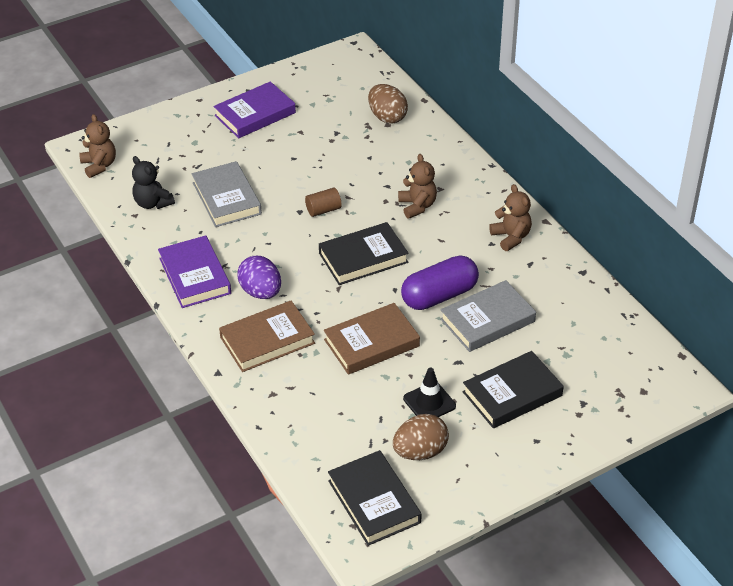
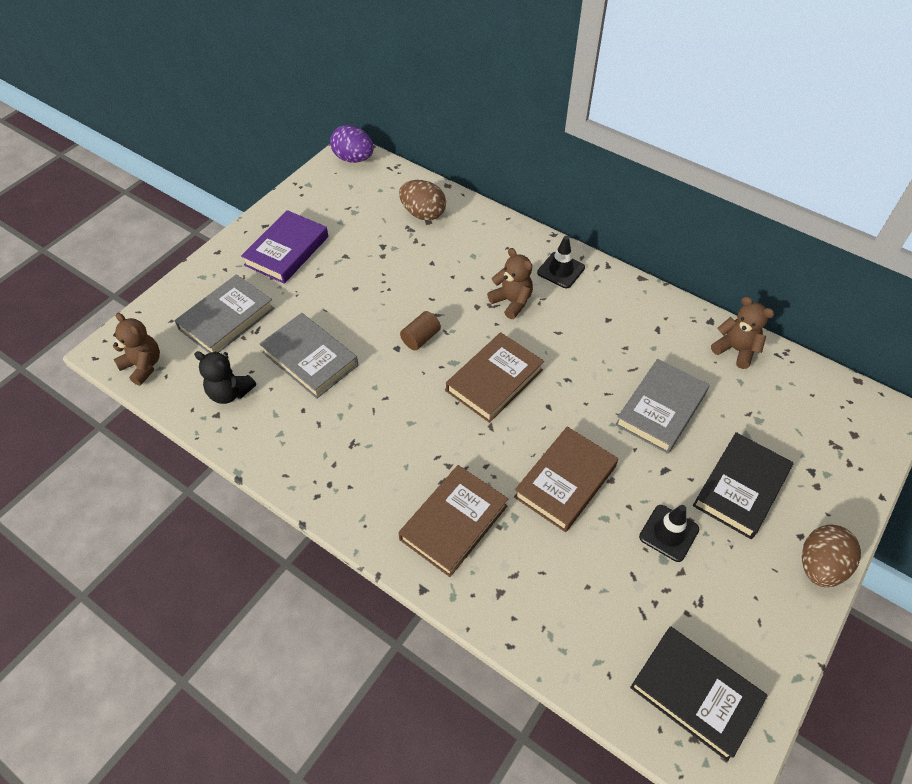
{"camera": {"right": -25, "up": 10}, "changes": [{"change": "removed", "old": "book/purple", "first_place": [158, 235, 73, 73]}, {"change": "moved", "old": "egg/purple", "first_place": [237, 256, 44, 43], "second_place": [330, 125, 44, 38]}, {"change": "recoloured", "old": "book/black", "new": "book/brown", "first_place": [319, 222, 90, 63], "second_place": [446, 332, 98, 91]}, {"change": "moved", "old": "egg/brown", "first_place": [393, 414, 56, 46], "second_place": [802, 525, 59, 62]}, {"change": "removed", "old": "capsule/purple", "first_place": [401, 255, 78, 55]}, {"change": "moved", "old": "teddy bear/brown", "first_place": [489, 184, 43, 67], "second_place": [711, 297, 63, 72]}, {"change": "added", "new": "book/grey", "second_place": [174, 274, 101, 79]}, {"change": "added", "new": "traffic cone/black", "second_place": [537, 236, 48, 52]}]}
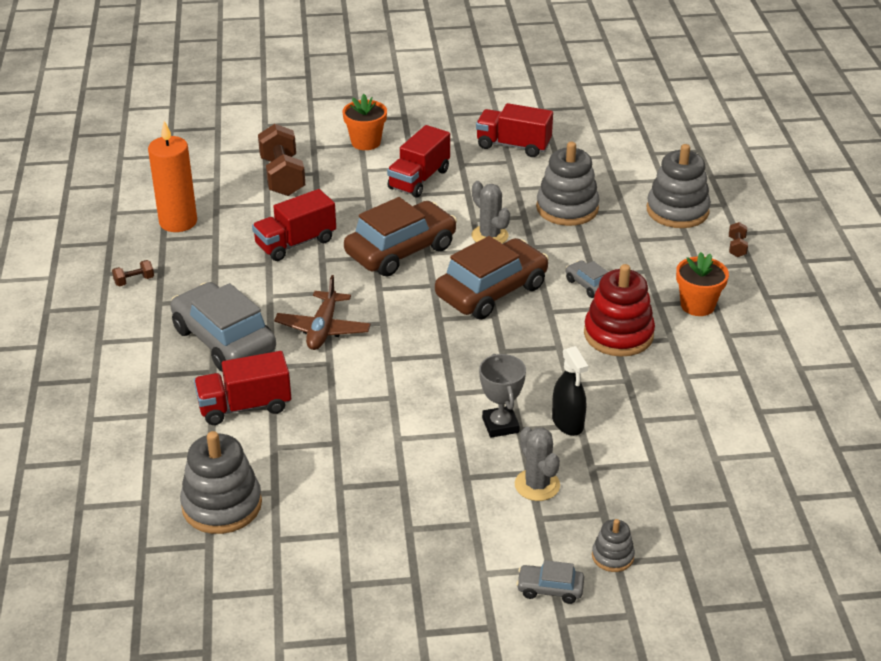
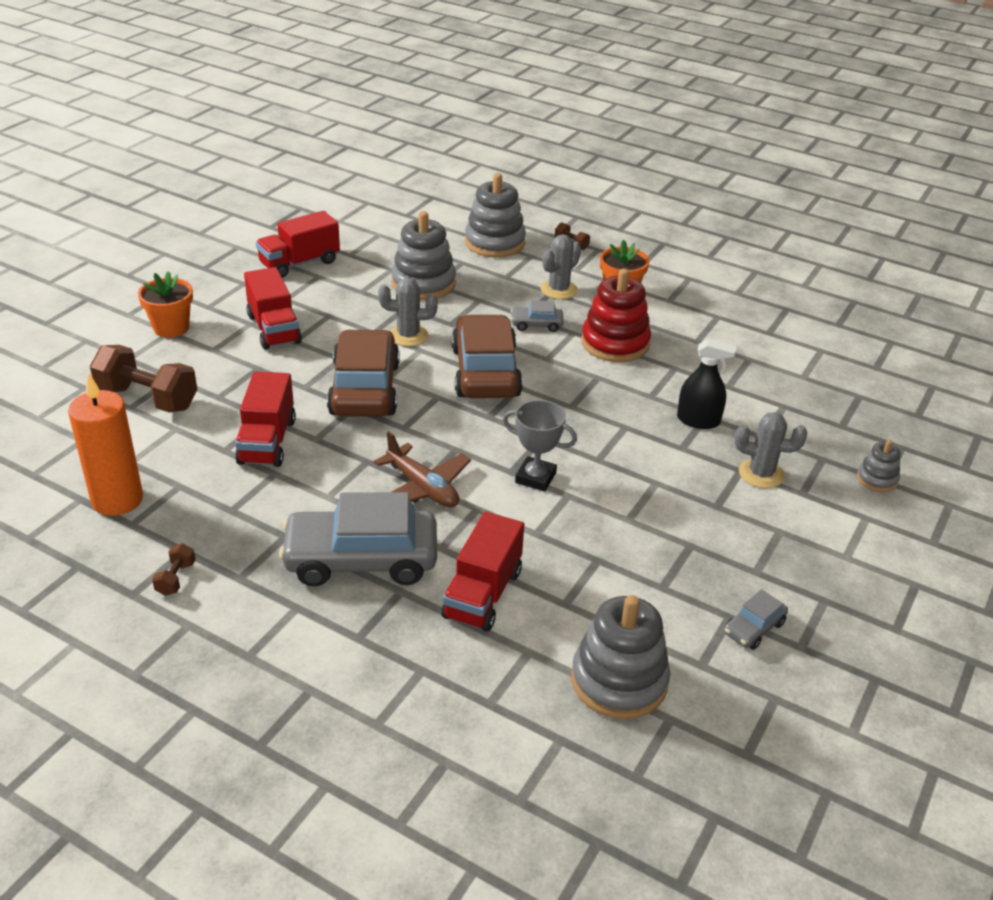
{"camera": {"right": -55, "up": 0}, "changes": [{"change": "moved", "old": "trophy/grey", "first_place": [479, 354, 47, 84], "second_place": [503, 400, 74, 92]}, {"change": "moved", "old": "car/grey", "first_place": [516, 560, 68, 44], "second_place": [724, 589, 64, 61]}, {"change": "added", "new": "cactus/grey", "second_place": [540, 234, 41, 65]}]}
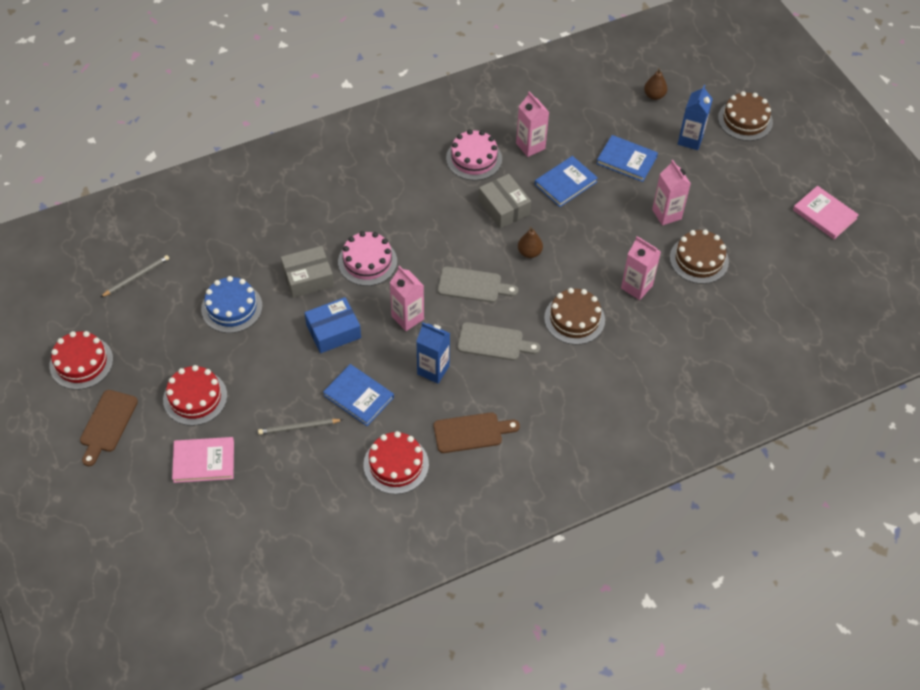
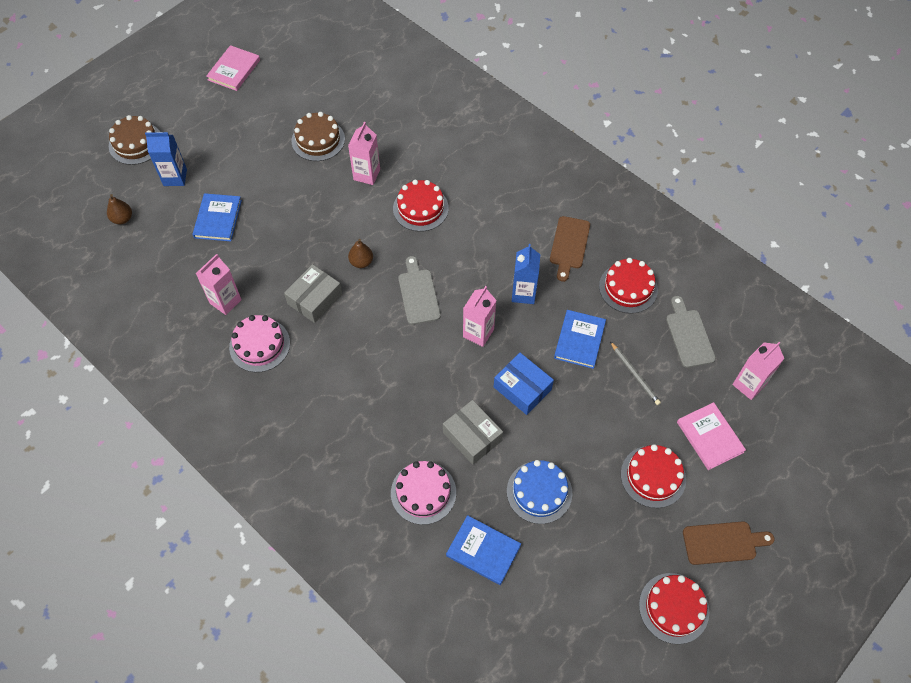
{"camera": {"right": -110, "up": 5}, "changes": [{"change": "removed", "old": "pencil/grey", "first_place": [101, 255, 68, 42]}, {"change": "moved", "old": "cake/pink", "first_place": [338, 231, 59, 55], "second_place": [391, 461, 65, 64]}, {"change": "turned", "old": "cutting board/brown", "first_place": [434, 412, 86, 41], "second_place": [550, 216, 40, 66], "degrees": -135}, {"change": "moved", "old": "cutting board/grey", "first_place": [458, 322, 83, 39], "second_place": [666, 296, 50, 72]}, {"change": "moved", "old": "book/blue", "first_place": [535, 156, 63, 51], "second_place": [446, 515, 75, 70]}, {"change": "recoloured", "old": "cake/brown", "new": "cake/red", "first_place": [544, 288, 61, 57], "second_place": [393, 180, 56, 52]}, {"change": "moved", "old": "carton/pink", "first_place": [652, 160, 39, 65], "second_place": [732, 342, 52, 58]}]}
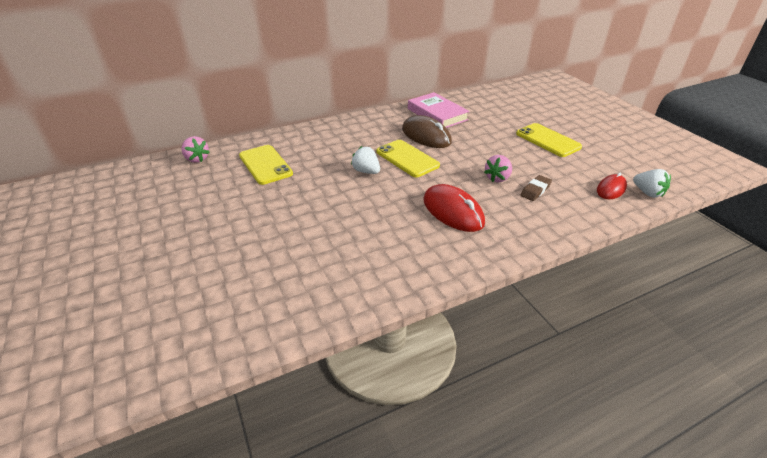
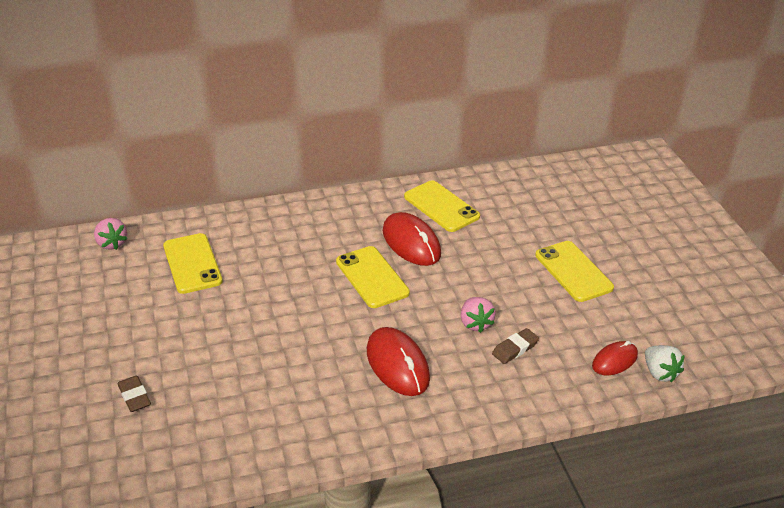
{"camera": {"right": 10, "up": 0}, "changes": [{"change": "removed", "old": "strawberry/white", "first_place": [351, 146, 29, 28]}, {"change": "recoloured", "old": "mouse/brown", "new": "mouse/red", "first_place": [402, 115, 50, 33], "second_place": [383, 212, 58, 54]}, {"change": "replaced", "old": "book/pink", "new": "phone/yellow", "first_place": [408, 92, 62, 36], "second_place": [404, 180, 76, 52]}, {"change": "turned", "old": "strawberry/pink", "first_place": [484, 155, 28, 27], "second_place": [461, 297, 35, 36], "degrees": -60}, {"change": "added", "new": "eraser/brown", "second_place": [118, 376, 33, 36]}]}
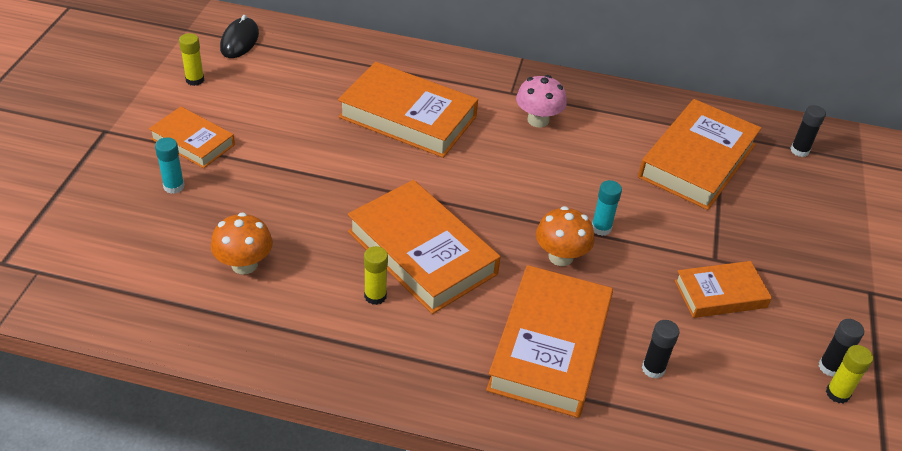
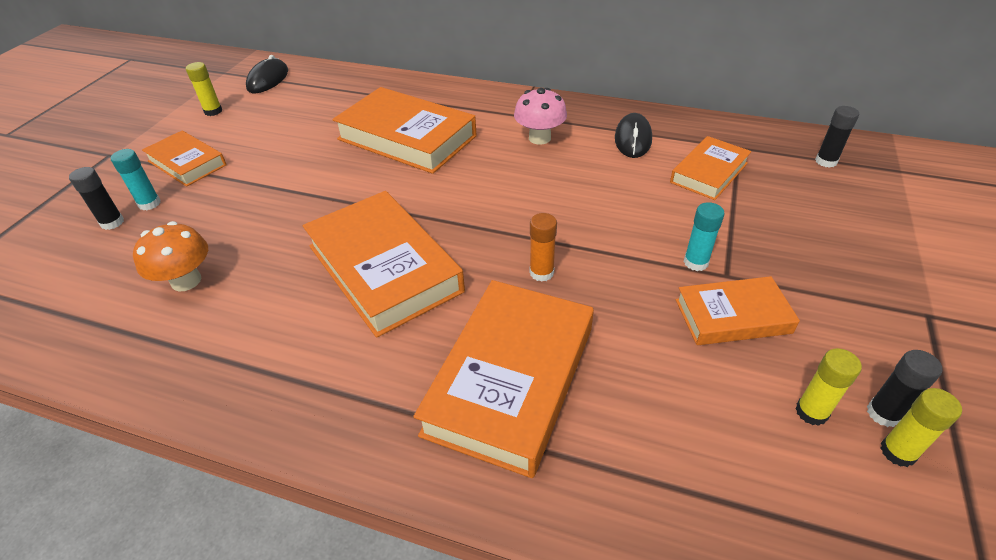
{"camera": {"right": 10, "up": 0}, "changes": [{"change": "moved", "old": "glue stick/yellow", "first_place": [364, 246, 24, 59], "second_place": [795, 348, 67, 78]}, {"change": "replaced", "old": "mushroom/orange", "new": "glue stick/orange", "first_place": [536, 206, 58, 60], "second_place": [530, 213, 27, 69]}, {"change": "moved", "old": "glue stick/turquoise", "first_place": [592, 180, 30, 56], "second_place": [684, 202, 41, 69]}, {"change": "resized", "old": "book/orange", "first_place": [638, 99, 124, 111], "second_place": [670, 136, 81, 64], "factor": 0.58}, {"change": "moved", "old": "glue stick/black", "first_place": [642, 320, 38, 59], "second_place": [69, 167, 55, 63]}, {"change": "added", "new": "mouse/black", "second_place": [615, 113, 37, 45]}]}
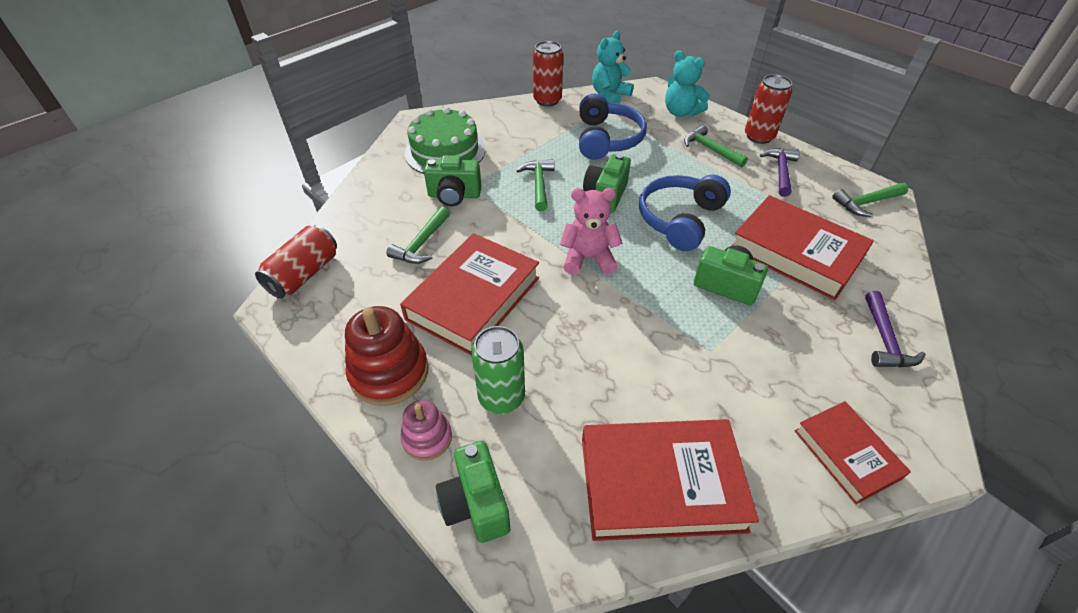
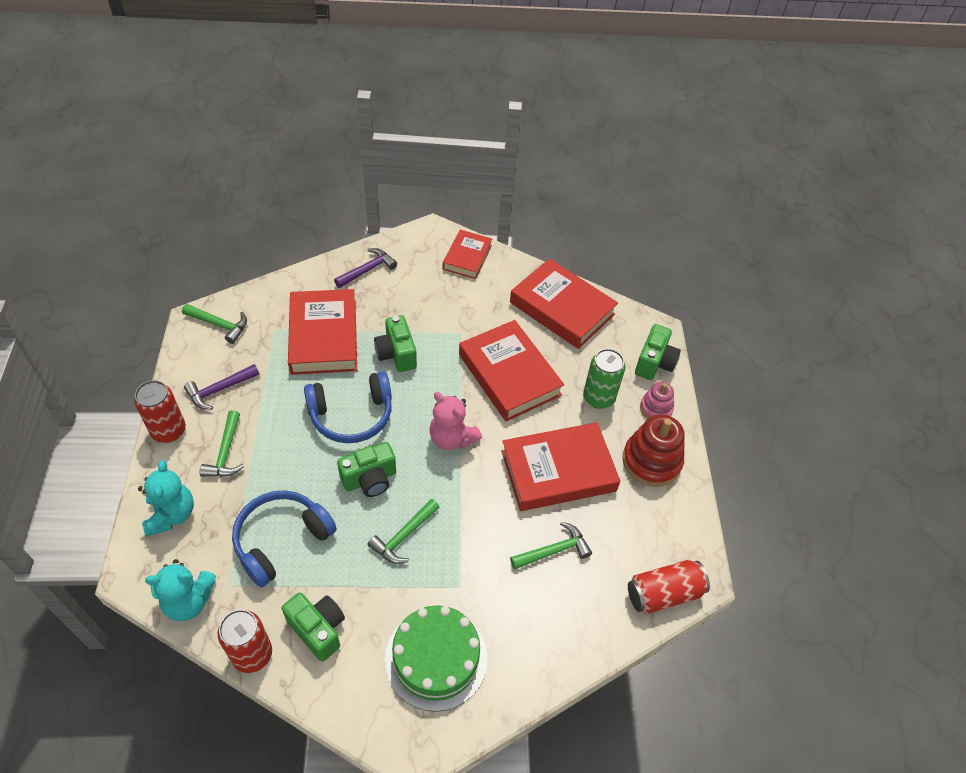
{"camera": {"right": -140, "up": 5}, "changes": [{"change": "moved", "old": "camera/green", "first_place": [424, 155, 58, 51], "second_place": [282, 593, 63, 69]}, {"change": "added", "new": "book/red", "second_place": [459, 320, 105, 101]}]}
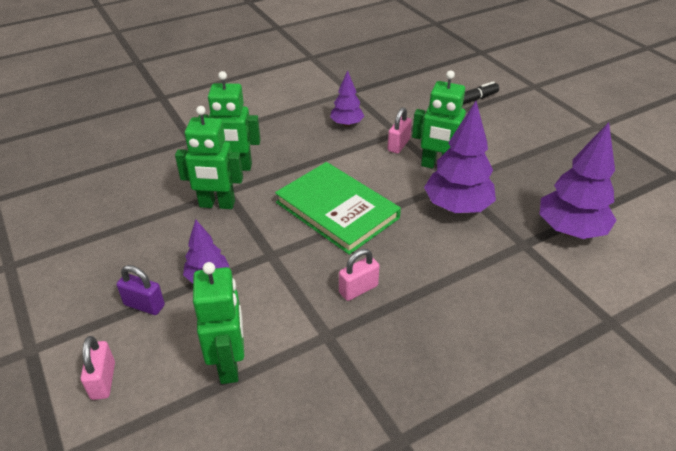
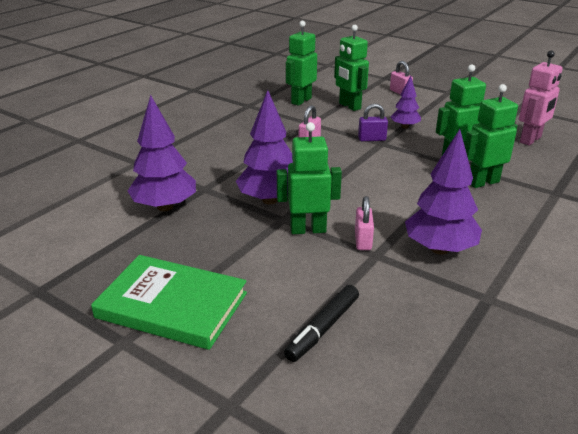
{"camera": {"right": 155, "up": -10}, "changes": [{"change": "moved", "old": "padlock/purple", "first_place": [116, 265, 49, 50], "second_place": [358, 104, 30, 37]}, {"change": "moved", "old": "book/green", "first_place": [275, 162, 126, 93], "second_place": [91, 255, 156, 95]}, {"change": "resized", "old": "tree/purple", "first_place": [330, 70, 34, 57], "second_place": [405, 129, 77, 126], "factor": 1.74}, {"change": "added", "new": "robot/green", "second_place": [286, 21, 31, 85]}, {"change": "added", "new": "robot/pink", "second_place": [519, 51, 44, 95]}]}
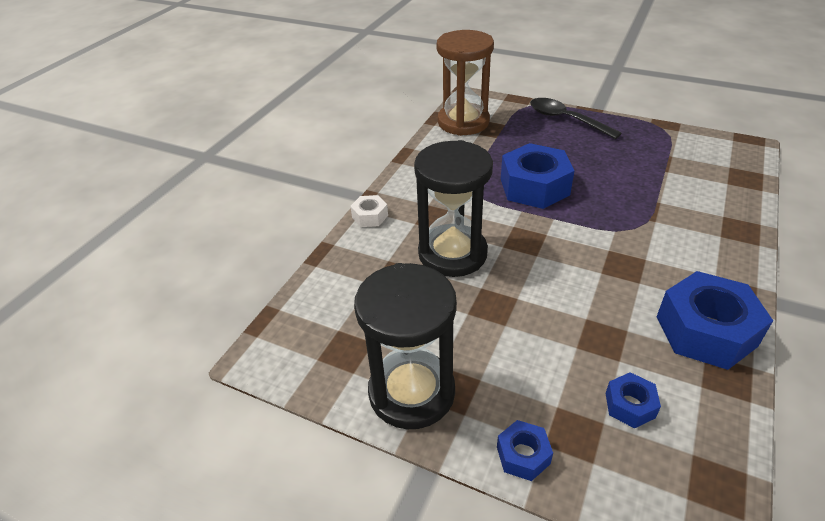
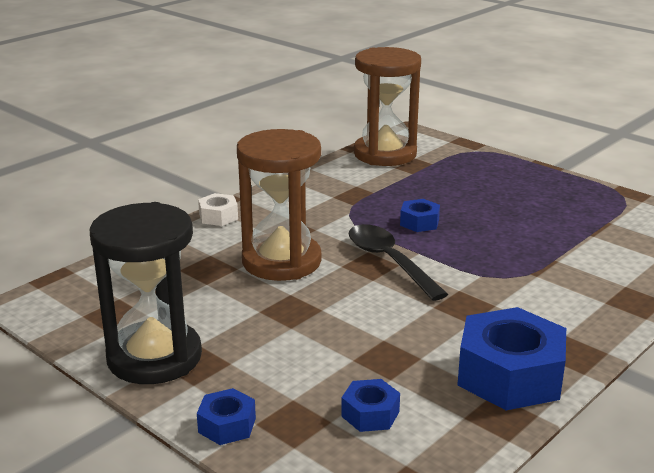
{"camera": {"right": 15, "up": -15}, "changes": [{"change": "recoloured", "old": "hourglass/black", "new": "hourglass/brown", "first_place": [414, 140, 79, 137], "second_place": [237, 129, 85, 152]}, {"change": "resized", "old": "nut/blue", "first_place": [501, 143, 74, 66], "second_place": [400, 199, 40, 33], "factor": 0.49}, {"change": "moved", "old": "spoon/black", "first_place": [530, 98, 92, 41], "second_place": [349, 224, 99, 77]}]}
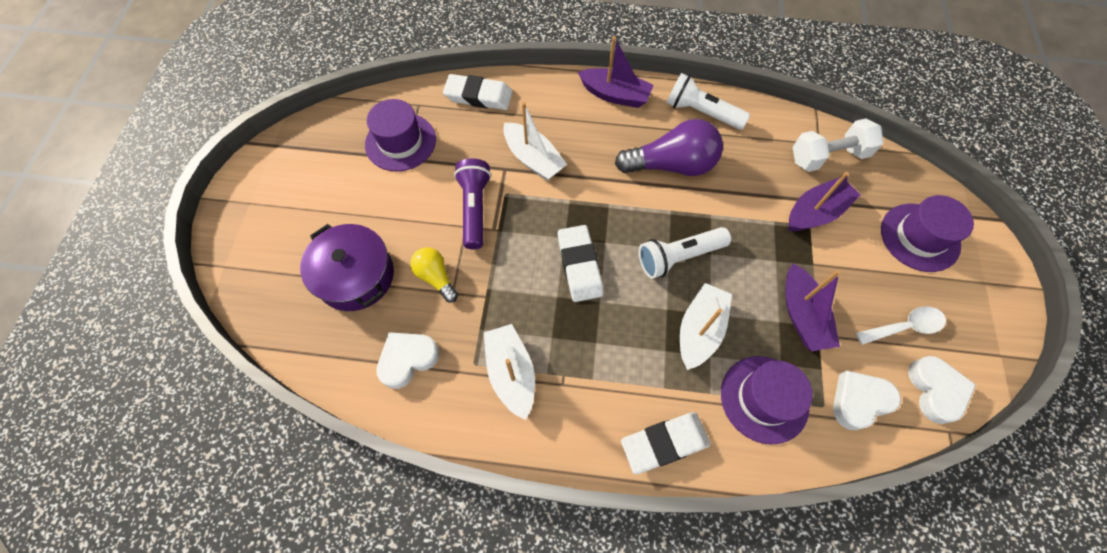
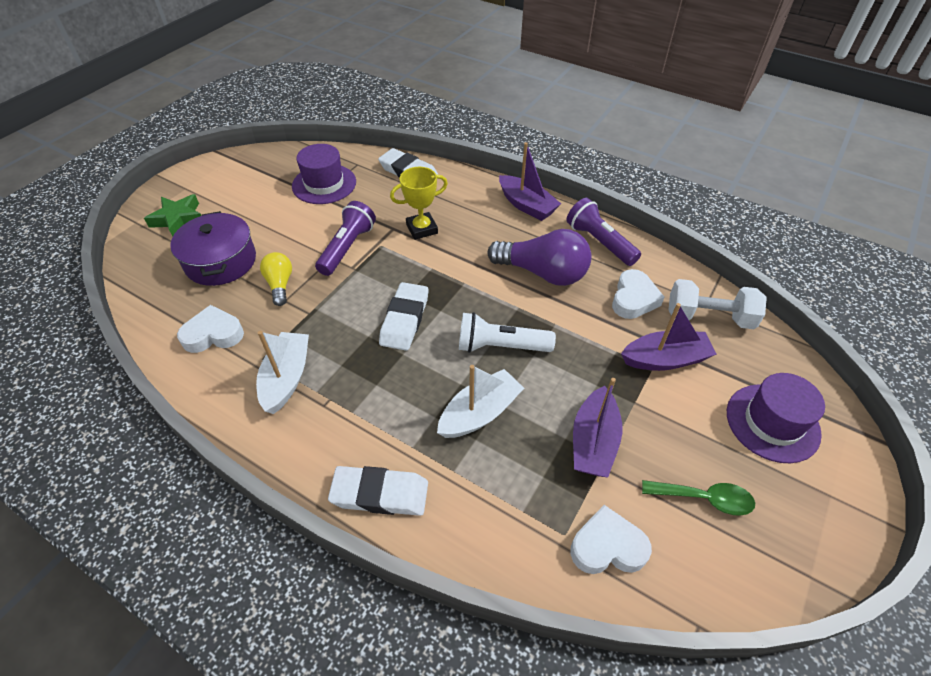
{"camera": {"right": 25, "up": -15}, "changes": [{"change": "replaced", "old": "boat/white", "new": "trophy/yellow", "first_place": [503, 102, 64, 79], "second_place": [390, 167, 58, 73]}, {"change": "recoloured", "old": "flashlight/white", "new": "flashlight/purple", "first_place": [667, 73, 83, 57], "second_place": [566, 198, 75, 68]}, {"change": "removed", "old": "hat/purple", "first_place": [721, 356, 92, 89]}, {"change": "recoloured", "old": "spoon/white", "new": "spoon/green", "first_place": [856, 306, 90, 39], "second_place": [642, 480, 113, 36]}, {"change": "moved", "old": "heart/white", "first_place": [908, 356, 68, 68], "second_place": [612, 269, 53, 50]}, {"change": "added", "new": "star/green", "second_place": [144, 194, 58, 43]}]}
